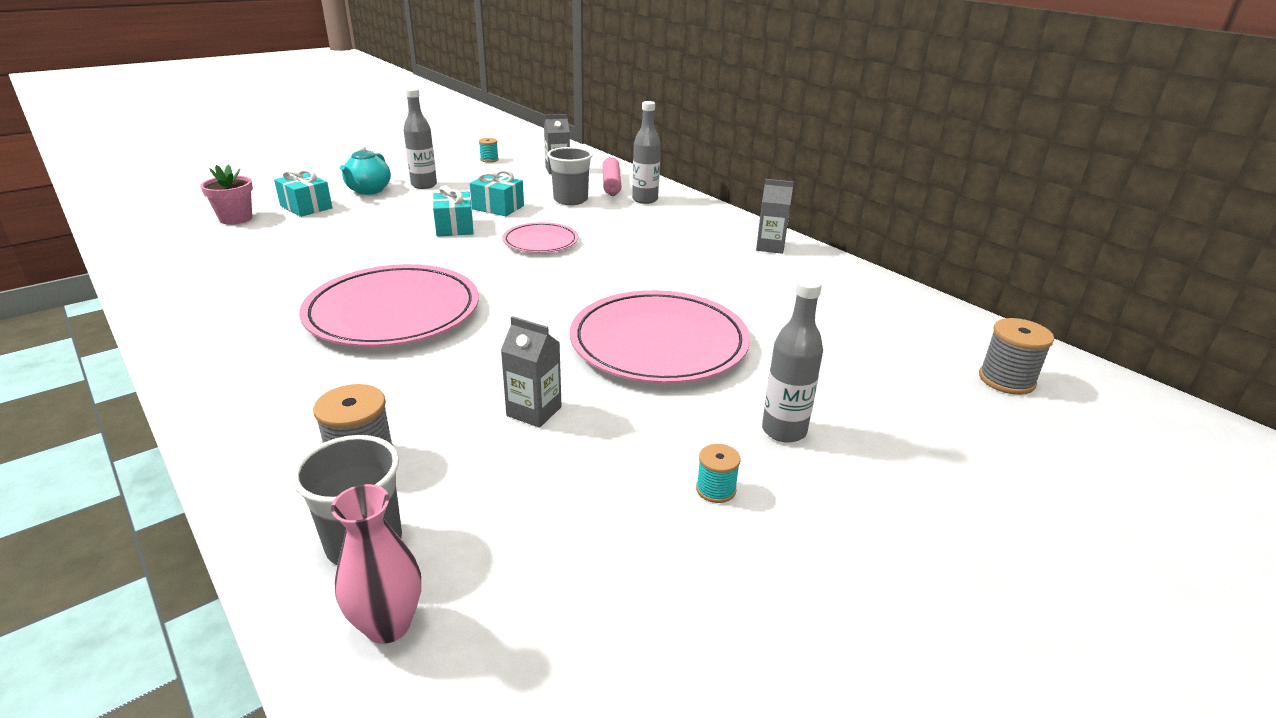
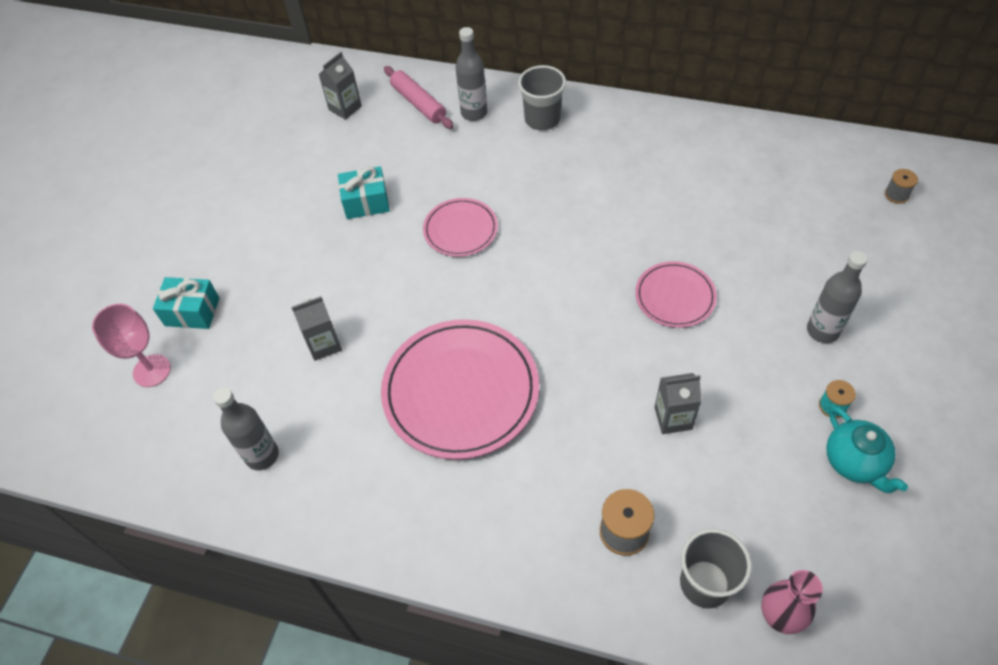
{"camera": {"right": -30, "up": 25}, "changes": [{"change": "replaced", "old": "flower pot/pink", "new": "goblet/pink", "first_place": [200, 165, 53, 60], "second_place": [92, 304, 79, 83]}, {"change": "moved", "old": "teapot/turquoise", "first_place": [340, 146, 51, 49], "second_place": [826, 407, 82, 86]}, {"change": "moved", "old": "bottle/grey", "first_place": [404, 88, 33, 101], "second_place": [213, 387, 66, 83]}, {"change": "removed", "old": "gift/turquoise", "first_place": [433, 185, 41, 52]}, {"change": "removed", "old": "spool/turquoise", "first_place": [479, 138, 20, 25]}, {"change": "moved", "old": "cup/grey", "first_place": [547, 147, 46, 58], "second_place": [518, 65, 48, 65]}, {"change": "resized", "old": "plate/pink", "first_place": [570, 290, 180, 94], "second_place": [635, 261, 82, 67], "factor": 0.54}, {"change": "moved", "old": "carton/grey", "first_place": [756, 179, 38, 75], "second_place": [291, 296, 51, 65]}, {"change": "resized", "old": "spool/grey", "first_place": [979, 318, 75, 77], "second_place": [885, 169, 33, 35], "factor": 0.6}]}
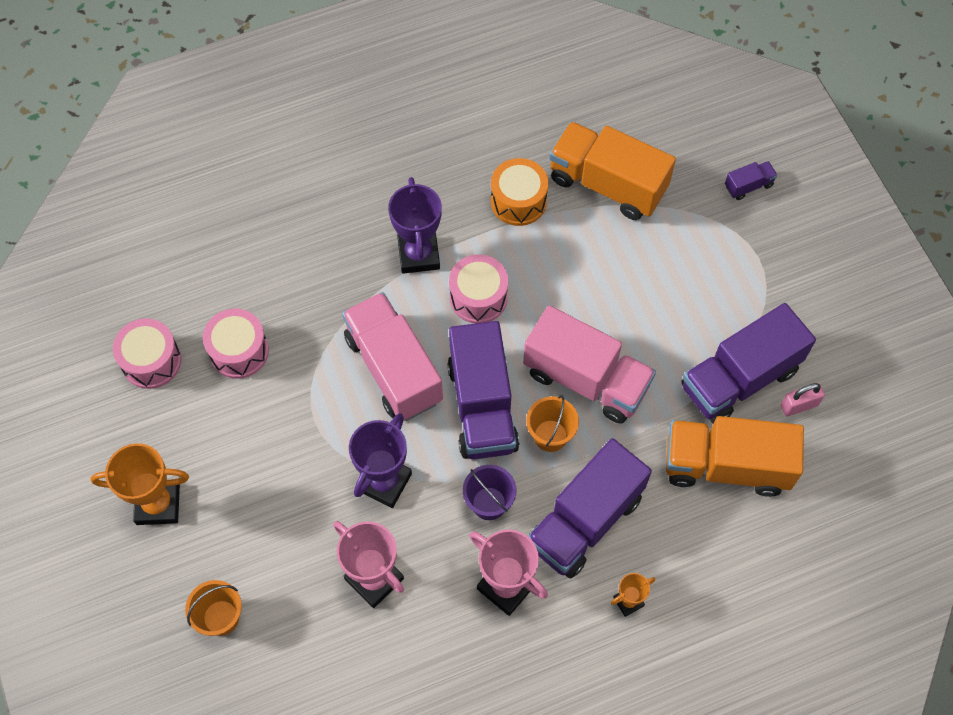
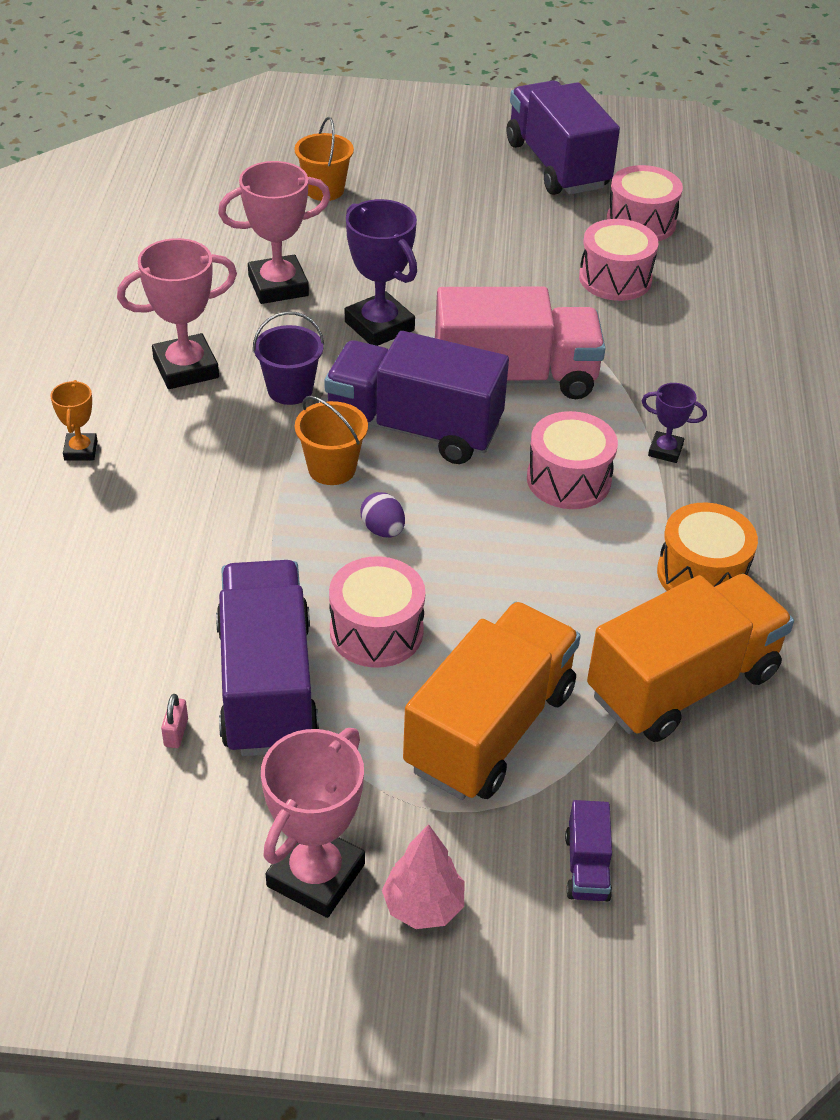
{"camera": {"right": 115, "up": -20}, "changes": [{"change": "removed", "old": "trophy/orange", "first_place": [91, 443, 98, 82]}, {"change": "resized", "old": "trophy/purple", "first_place": [388, 177, 54, 97], "second_place": [642, 383, 65, 80], "factor": 0.53}, {"change": "replaced", "old": "truck/pink", "new": "egg/purple", "first_place": [523, 305, 133, 119], "second_place": [361, 492, 44, 46]}, {"change": "moved", "old": "truck/purple", "first_place": [528, 438, 124, 141], "second_place": [507, 81, 113, 114]}, {"change": "moved", "old": "truck/orange", "first_place": [666, 416, 138, 81], "second_place": [403, 602, 178, 198]}, {"change": "resized", "old": "padlock/pink", "first_place": [781, 383, 44, 33], "second_place": [161, 694, 27, 54], "factor": 0.64}, {"change": "added", "new": "trophy/pink", "second_place": [261, 728, 104, 190]}, {"change": "added", "new": "drum/pink", "second_place": [329, 556, 96, 112]}, {"change": "added", "new": "tree/pink", "second_place": [382, 824, 82, 105]}]}
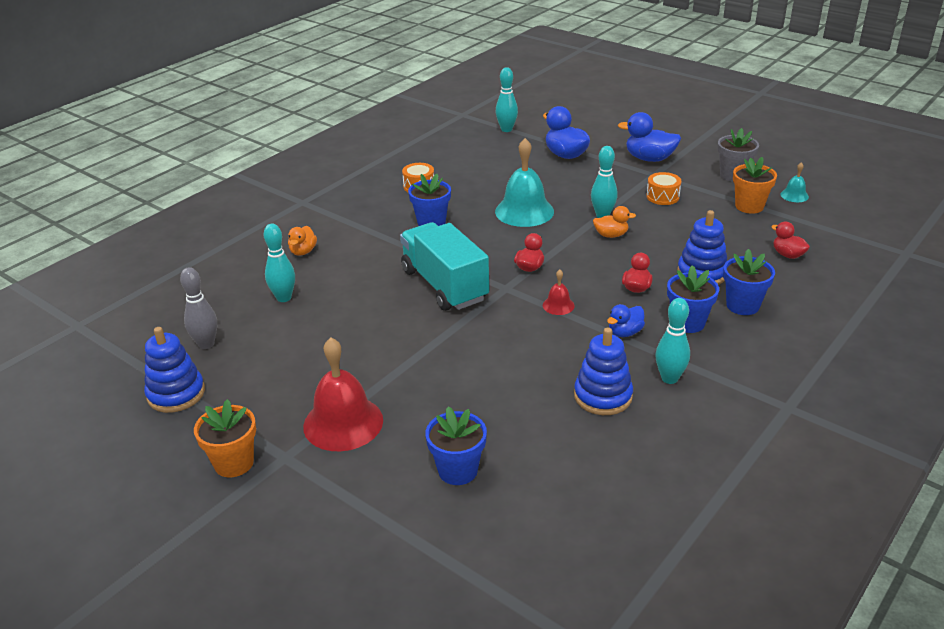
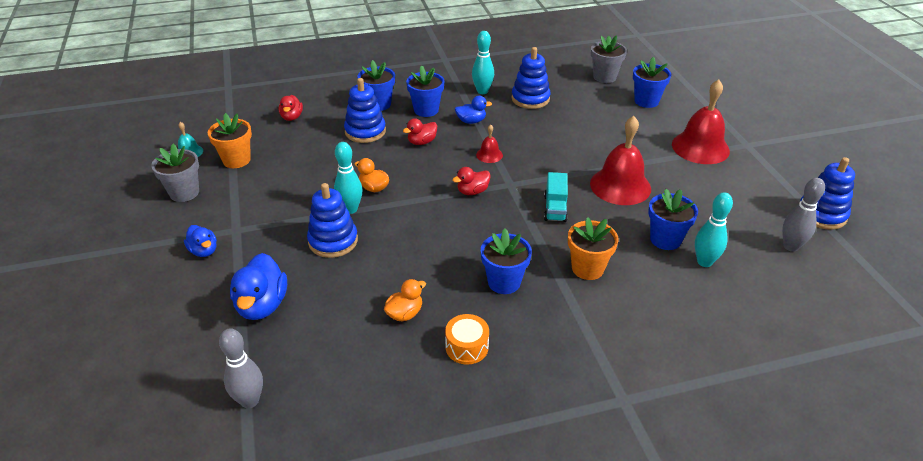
{"camera": {"right": -145, "up": 5}, "changes": [{"change": "moved", "old": "flower pot/orange", "first_place": [194, 399, 62, 78], "second_place": [568, 217, 50, 63]}, {"change": "moved", "old": "duck/orange", "first_place": [288, 226, 29, 30], "second_place": [384, 279, 42, 42]}, {"change": "resized", "old": "truck/turquoise", "first_place": [400, 222, 89, 89], "second_place": [544, 172, 24, 50], "factor": 0.49}, {"change": "removed", "old": "bell/turquoise", "first_place": [495, 138, 59, 89]}, {"change": "recoloured", "old": "bowling pin/turquoise", "new": "bowling pin/grey", "first_place": [496, 67, 22, 65], "second_place": [219, 328, 44, 80]}, {"change": "resized", "old": "duck/blue", "first_place": [618, 112, 63, 50], "second_place": [184, 225, 33, 32], "factor": 0.59}, {"change": "removed", "old": "drum/orange", "first_place": [646, 172, 35, 33]}, {"change": "added", "new": "stacking toy/blue", "second_place": [307, 183, 51, 75]}, {"change": "added", "new": "bell/red", "second_place": [590, 116, 61, 89]}, {"change": "added", "new": "flower pot/grey", "second_place": [591, 35, 36, 48]}, {"change": "added", "new": "flower pot/blue", "second_place": [648, 189, 50, 61]}]}
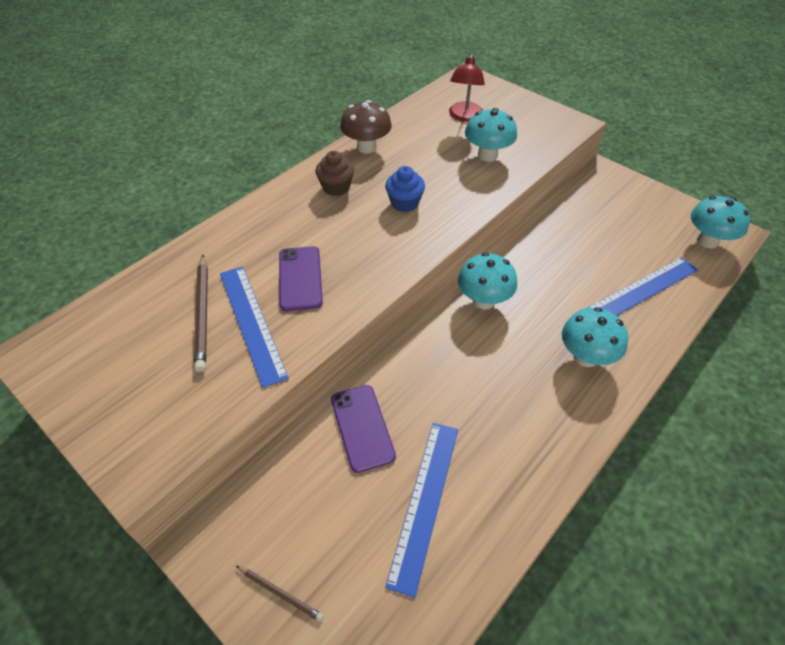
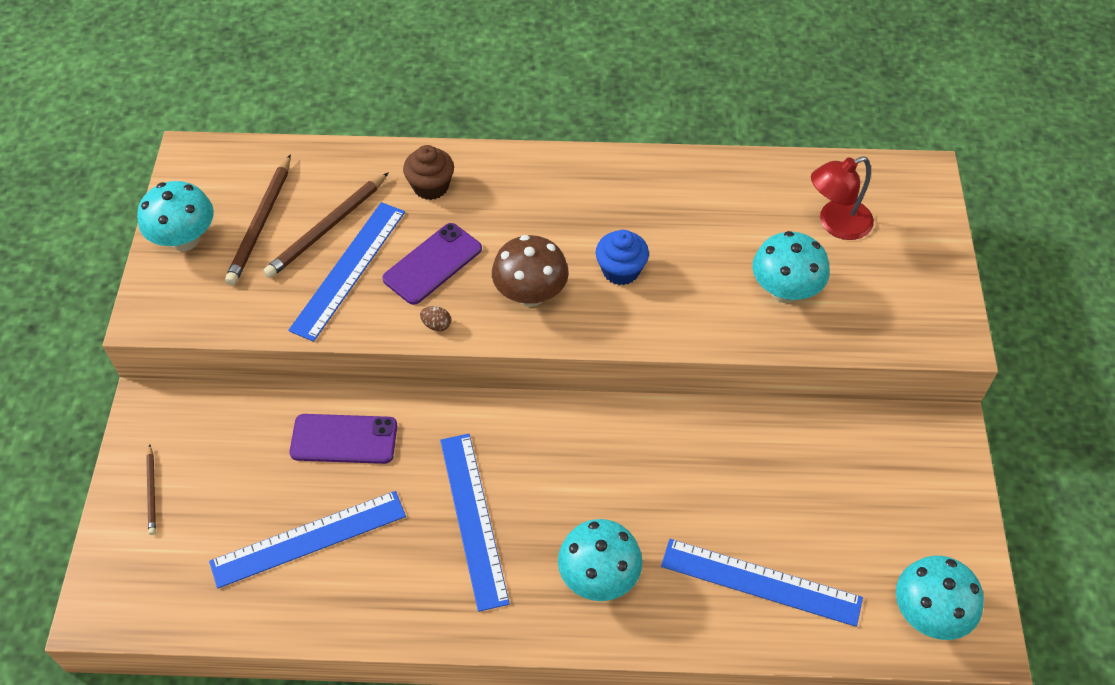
{"camera": {"right": 50, "up": 5}, "changes": [{"change": "moved", "old": "cupcake/brown", "first_place": [315, 151, 39, 45], "second_place": [403, 145, 51, 55]}, {"change": "turned", "old": "phone/purple", "first_place": [331, 385, 65, 88], "second_place": [290, 414, 107, 50], "degrees": 60}, {"change": "moved", "old": "mushroom/brown", "first_place": [340, 100, 52, 54], "second_place": [492, 235, 77, 72]}, {"change": "moved", "old": "mushroom/turquoise", "first_place": [458, 252, 59, 58], "second_place": [137, 181, 77, 70]}, {"change": "added", "new": "pencil/brown", "second_place": [225, 154, 66, 131]}, {"change": "added", "new": "egg/brown", "second_place": [420, 306, 31, 25]}, {"change": "added", "new": "ruler/blue", "second_place": [440, 434, 70, 178]}]}
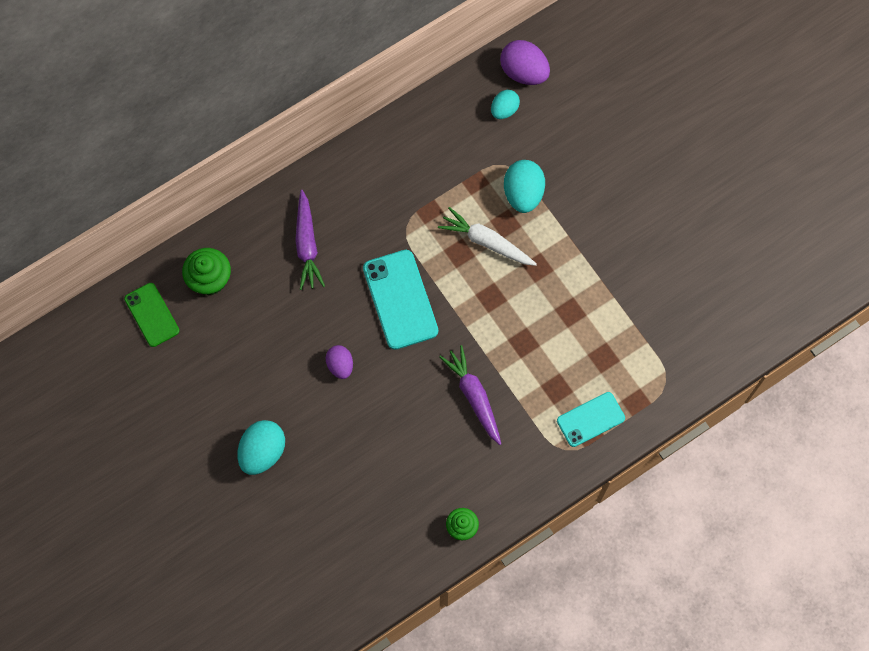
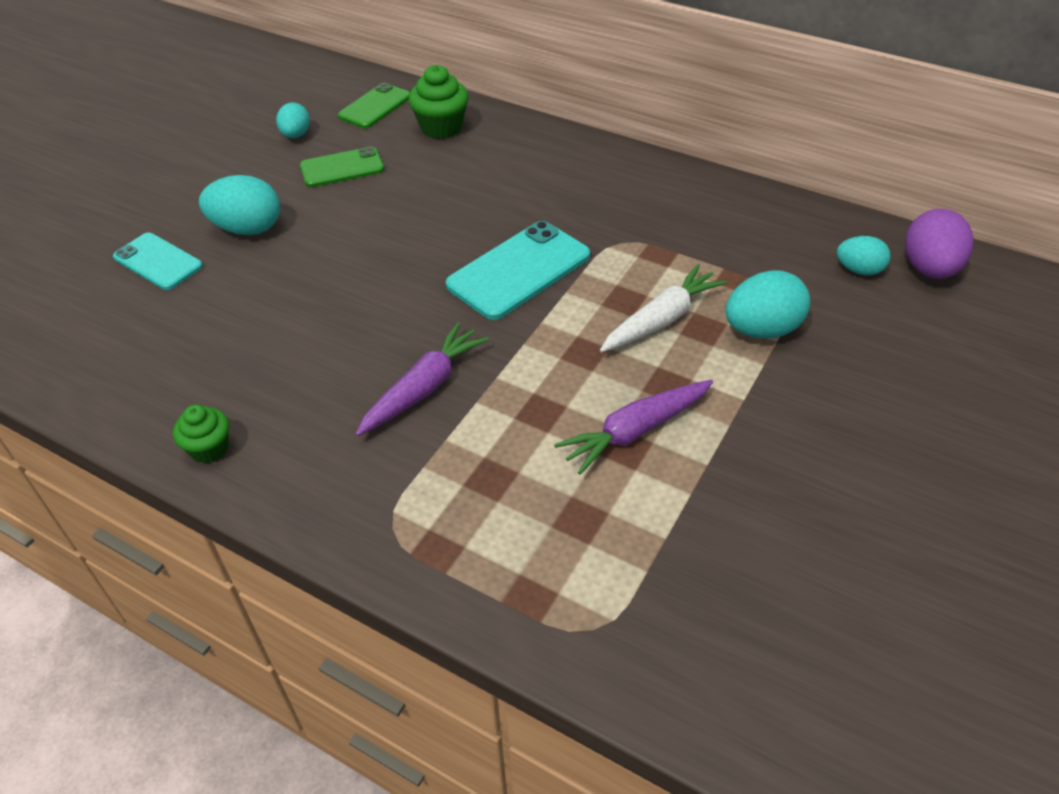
{"camera": {"right": 65, "up": -25}, "changes": [{"change": "moved", "old": "carrot/purple", "first_place": [295, 190, 30, 100], "second_place": [554, 380, 159, 95]}, {"change": "removed", "old": "egg/purple", "first_place": [326, 345, 27, 34]}, {"change": "turned", "old": "carrot/white", "first_place": [438, 207, 99, 59], "second_place": [600, 264, 127, 88], "degrees": 45}, {"change": "moved", "old": "phone/turquoise", "first_place": [557, 392, 68, 55], "second_place": [113, 233, 90, 57]}, {"change": "added", "new": "egg/turquoise", "second_place": [276, 102, 34, 36]}, {"change": "added", "new": "phone/green", "second_place": [300, 146, 84, 41]}]}
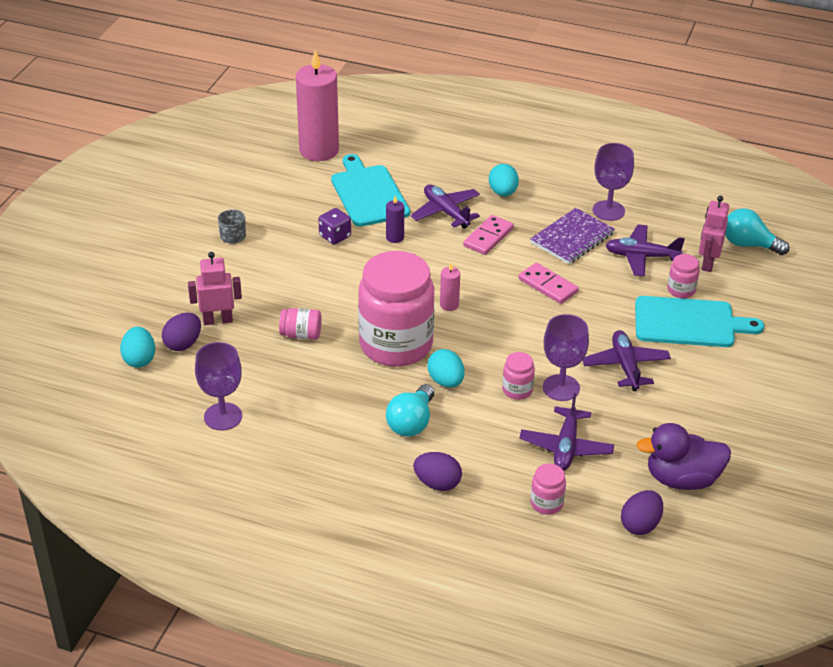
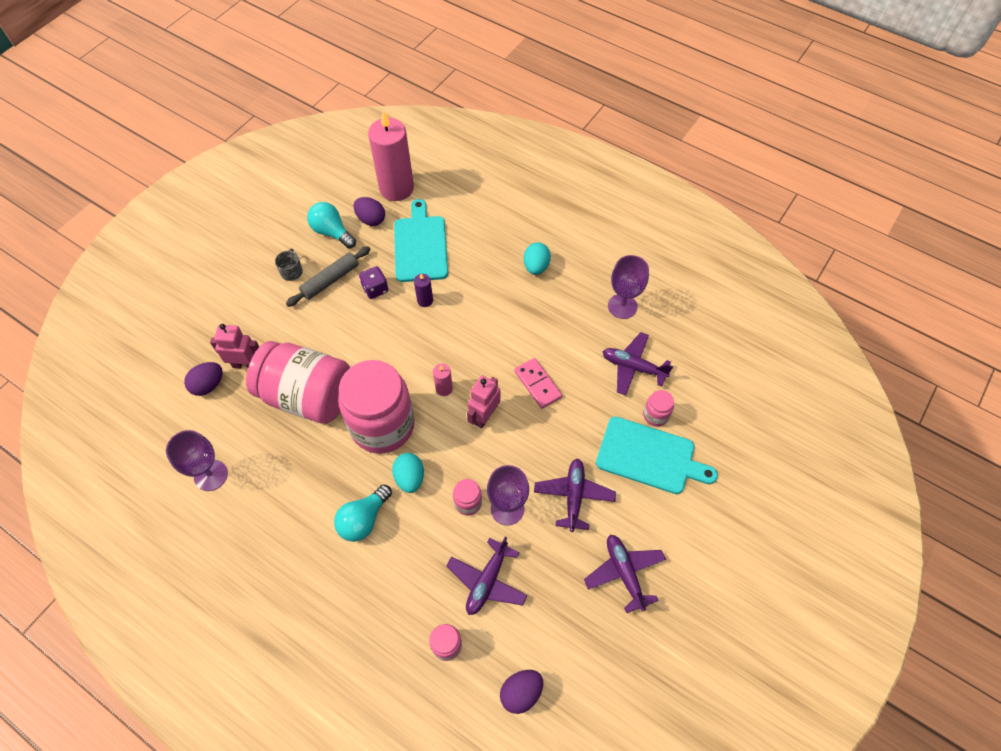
{"camera": {"right": 15, "up": 20}, "changes": [{"change": "removed", "old": "egg/turquoise", "first_place": [120, 327, 35, 41]}, {"change": "resized", "old": "jar/pink", "first_place": [279, 308, 43, 32], "second_place": [246, 341, 104, 83], "factor": 2.47}, {"change": "moved", "old": "plane/purple", "first_place": [410, 184, 70, 45], "second_place": [584, 535, 82, 78]}, {"change": "moved", "old": "egg/purple", "first_place": [413, 452, 49, 39], "second_place": [353, 197, 32, 29]}, {"change": "removed", "old": "domino/pink", "first_place": [463, 215, 51, 40]}, {"change": "removed", "old": "notebook/purple", "first_place": [530, 208, 85, 56]}, {"change": "removed", "old": "duck/purple", "first_place": [636, 423, 95, 67]}, {"change": "moved", "old": "robot/pink", "first_place": [699, 196, 30, 76], "second_place": [467, 375, 34, 53]}, {"change": "moved", "old": "light bulb/turquoise", "first_place": [725, 208, 65, 47], "second_place": [307, 202, 49, 47]}, {"change": "added", "new": "rolling pin/grey", "second_place": [286, 246, 84, 61]}]}
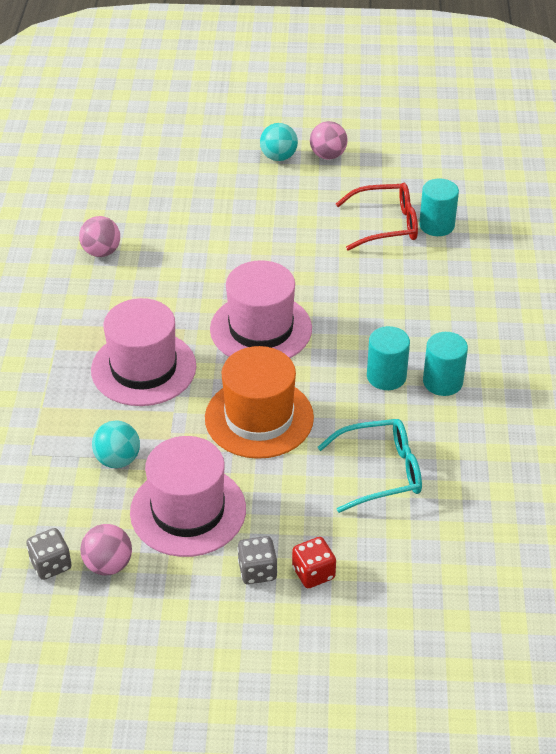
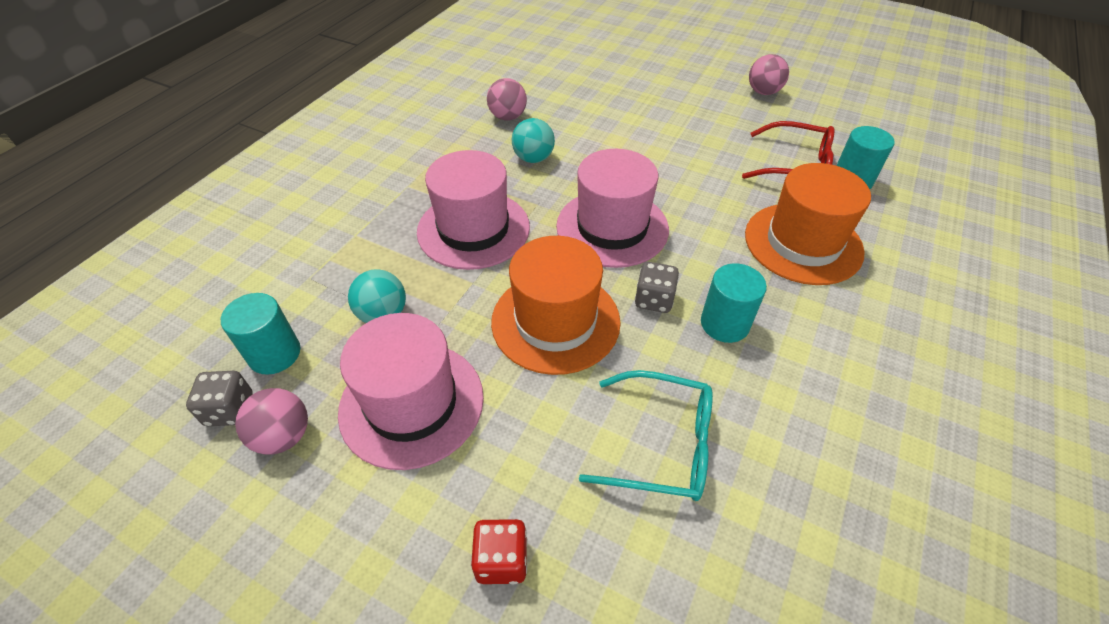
{"camera": {"right": 25, "up": 5}, "changes": [{"change": "moved", "old": "dice/grey", "first_place": [237, 536, 41, 48], "second_place": [635, 262, 44, 51]}, {"change": "moved", "old": "ball/turquoise", "first_place": [260, 123, 38, 38], "second_place": [512, 118, 43, 45]}, {"change": "moved", "old": "cylinder/turquoise", "first_place": [423, 332, 45, 64], "second_place": [221, 293, 80, 82]}, {"change": "added", "new": "hat/orange", "second_place": [745, 163, 126, 122]}]}
